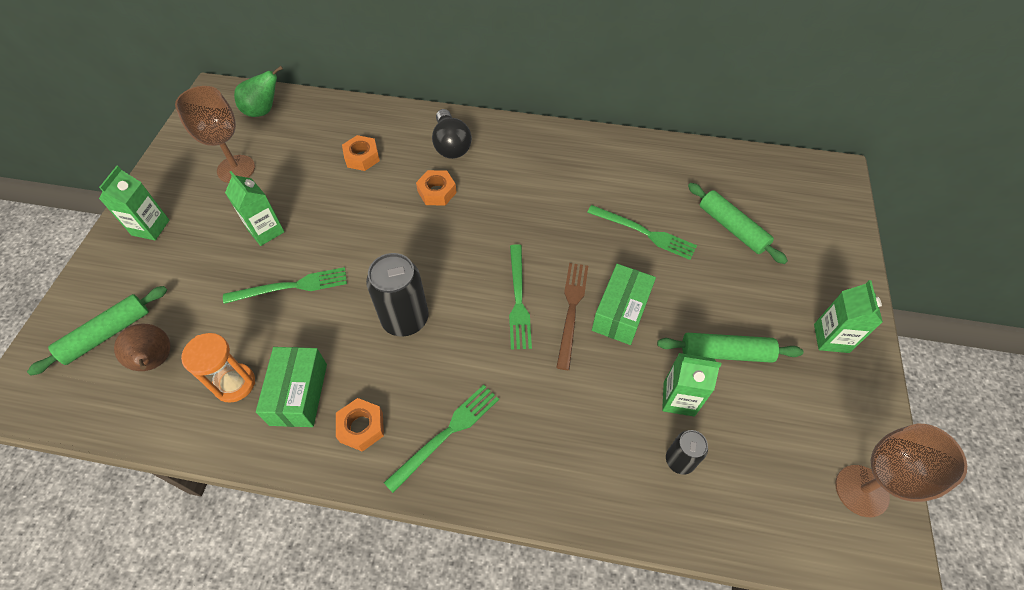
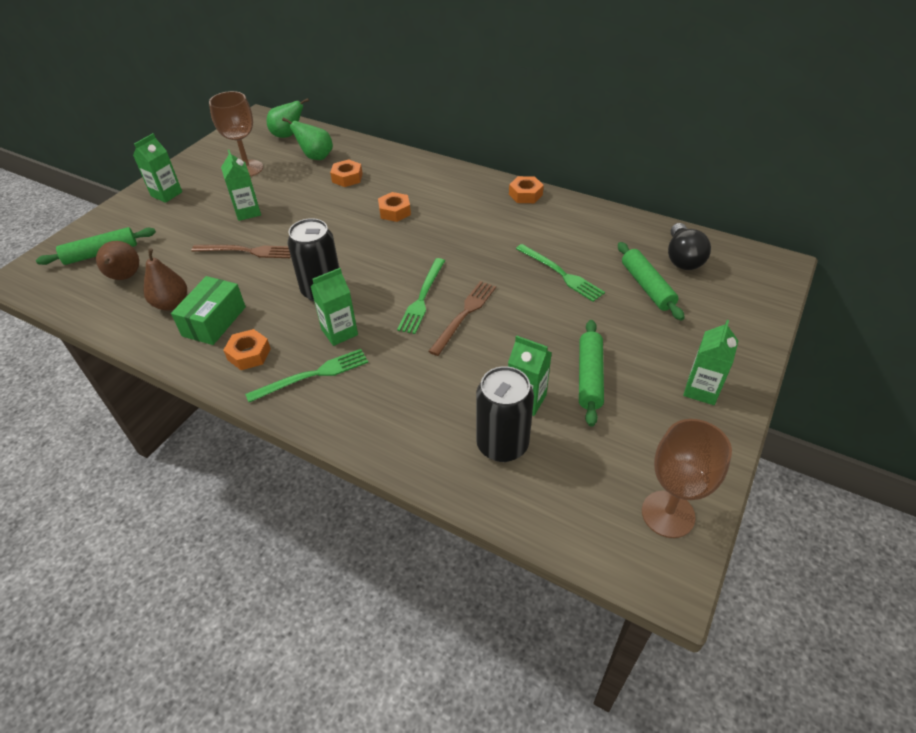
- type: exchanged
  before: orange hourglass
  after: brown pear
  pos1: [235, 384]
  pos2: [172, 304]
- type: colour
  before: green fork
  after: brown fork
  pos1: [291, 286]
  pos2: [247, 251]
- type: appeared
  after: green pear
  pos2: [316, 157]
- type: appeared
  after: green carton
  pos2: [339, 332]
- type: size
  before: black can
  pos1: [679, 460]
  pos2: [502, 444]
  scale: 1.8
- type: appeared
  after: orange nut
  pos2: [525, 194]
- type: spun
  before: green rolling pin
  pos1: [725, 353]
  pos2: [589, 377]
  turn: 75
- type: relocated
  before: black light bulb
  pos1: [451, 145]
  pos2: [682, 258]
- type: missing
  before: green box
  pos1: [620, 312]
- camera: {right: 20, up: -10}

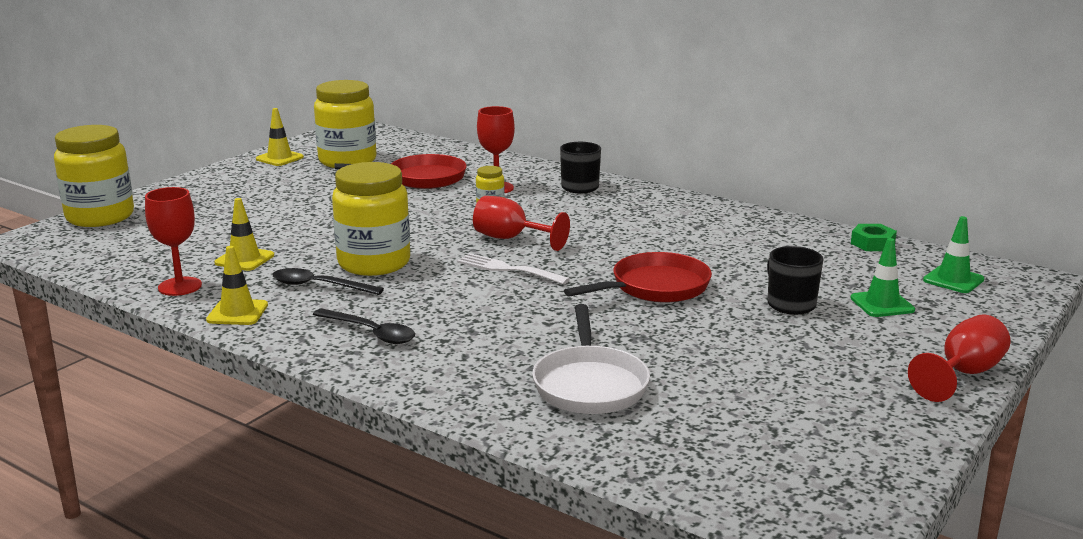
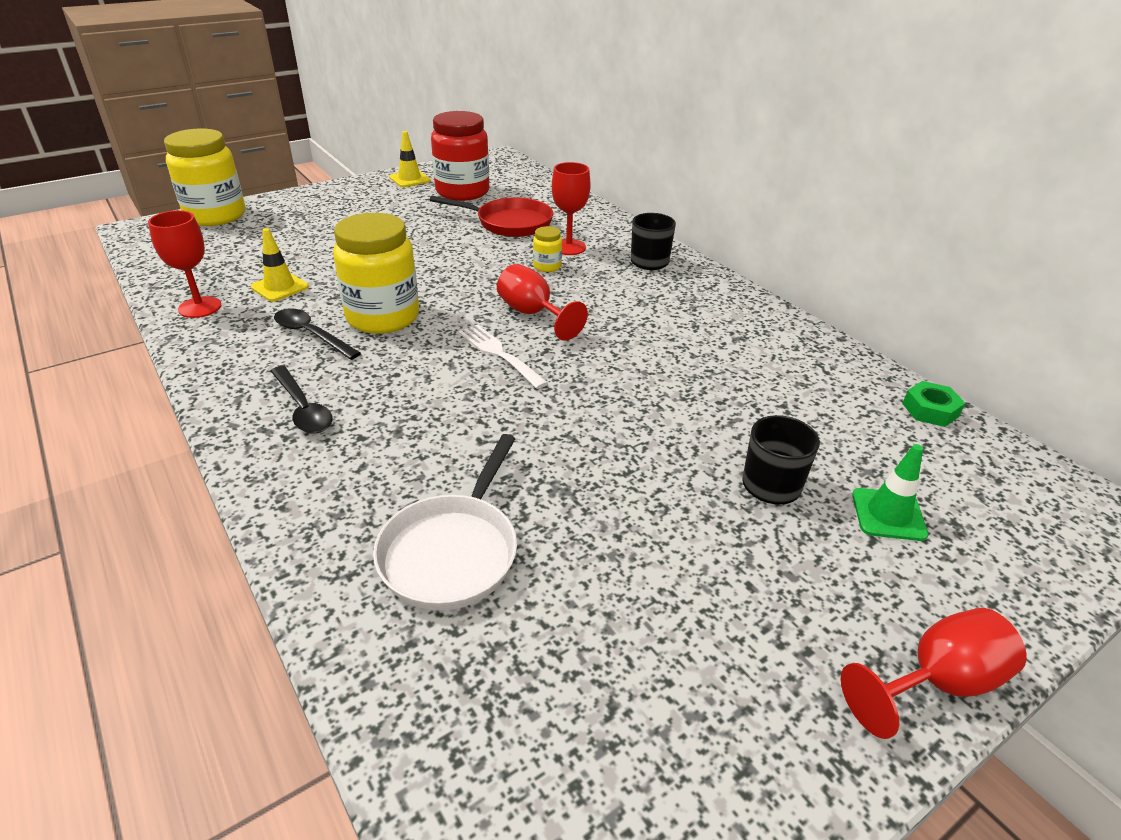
- type: colour
  before: yellow jar
  after: red jar
  pos1: [347, 161]
  pos2: [462, 192]
- type: missing
  before: yellow traffic cone
  pos1: [237, 313]
- type: missing
  before: red pan
  pos1: [655, 287]
- type: missing
  before: green traffic cone
  pos1: [953, 280]
- camera: {right: 20, up: 15}

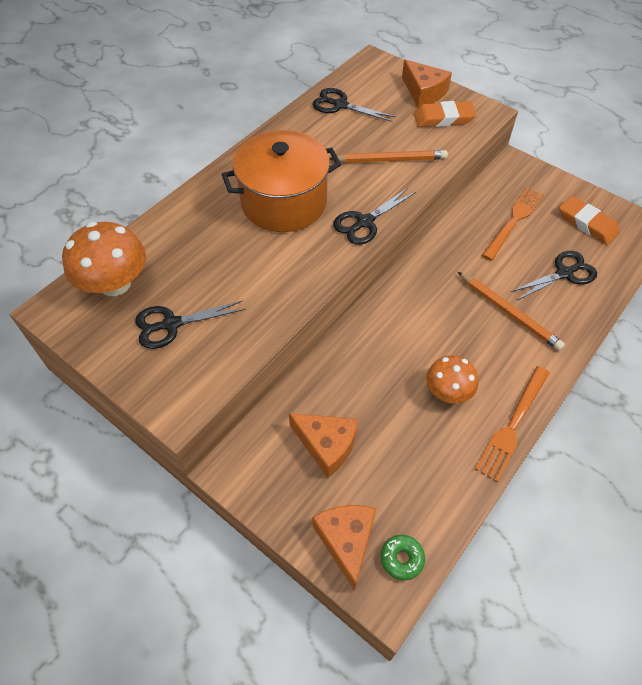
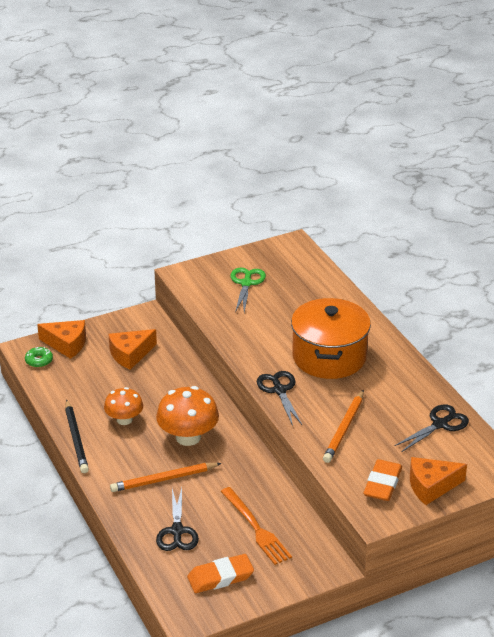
- type: exchanged
  before: orange fork
  after: black pencil
  pos1: [512, 425]
  pos2: [76, 439]
- type: relocated
  before: orange mushroom
  pos1: [115, 284]
  pos2: [188, 437]
- type: colour
  before: black scissors
  after: green scissors
  pos1: [172, 324]
  pos2: [246, 283]
- camera: {right: 115, up: -20}

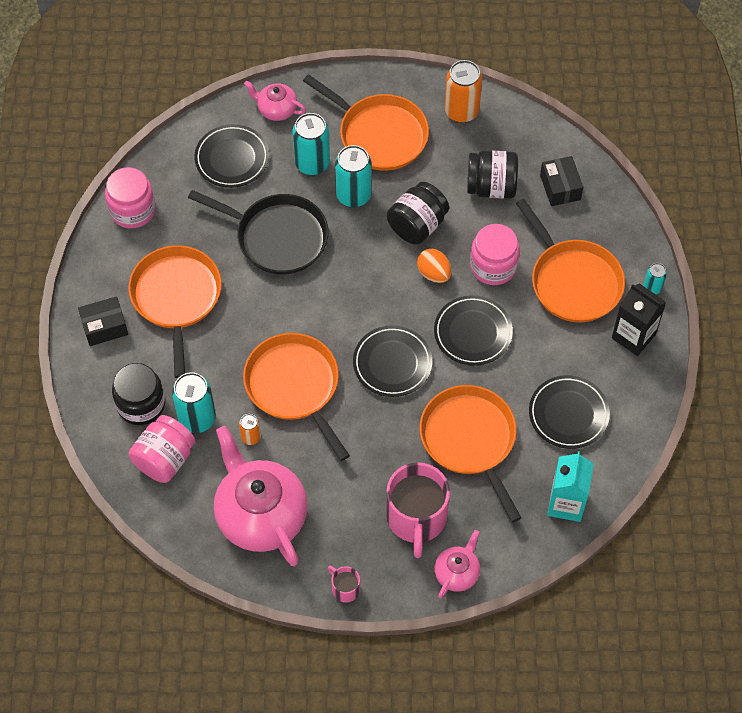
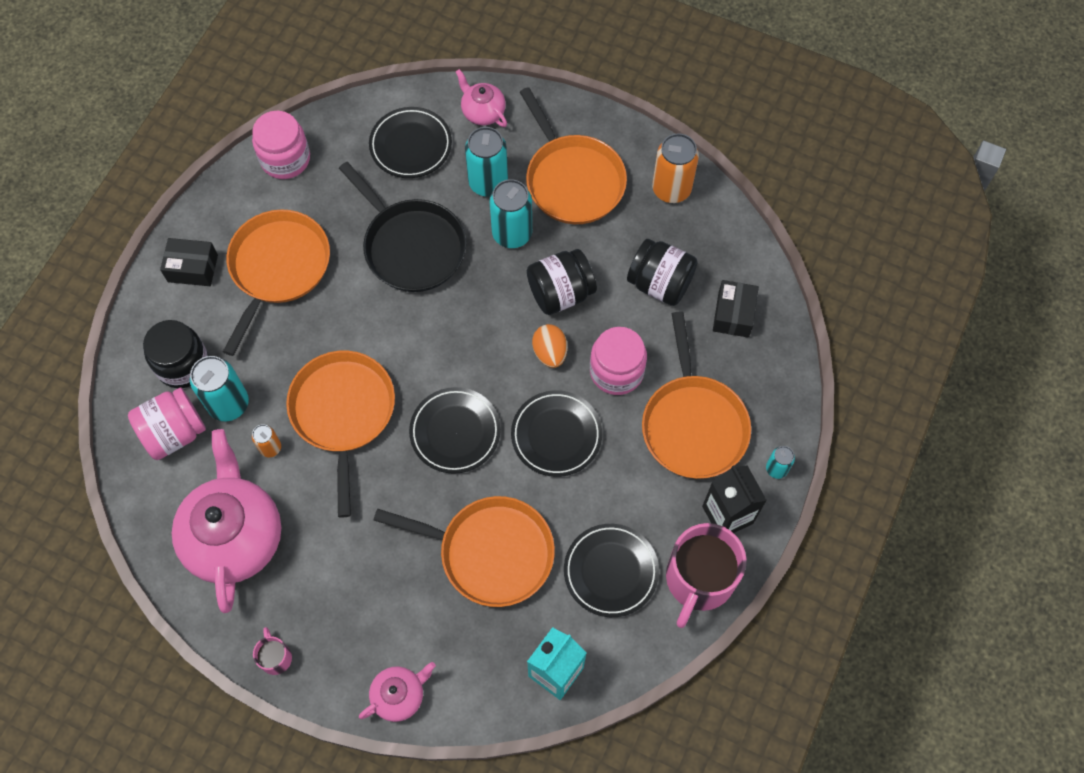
- type: spun
  before: orange pan
  pos1: [469, 440]
  pos2: [491, 552]
  turn: 105
- type: relocated
  before: pink mug
  pos1: [416, 518]
  pos2: [699, 579]
- camera: {right: 25, up: 5}

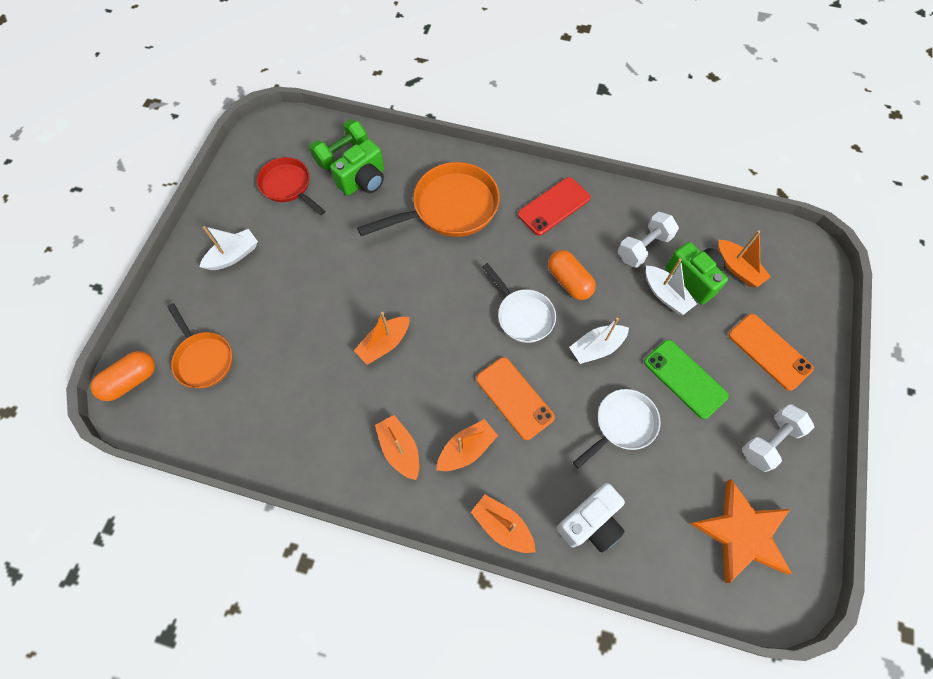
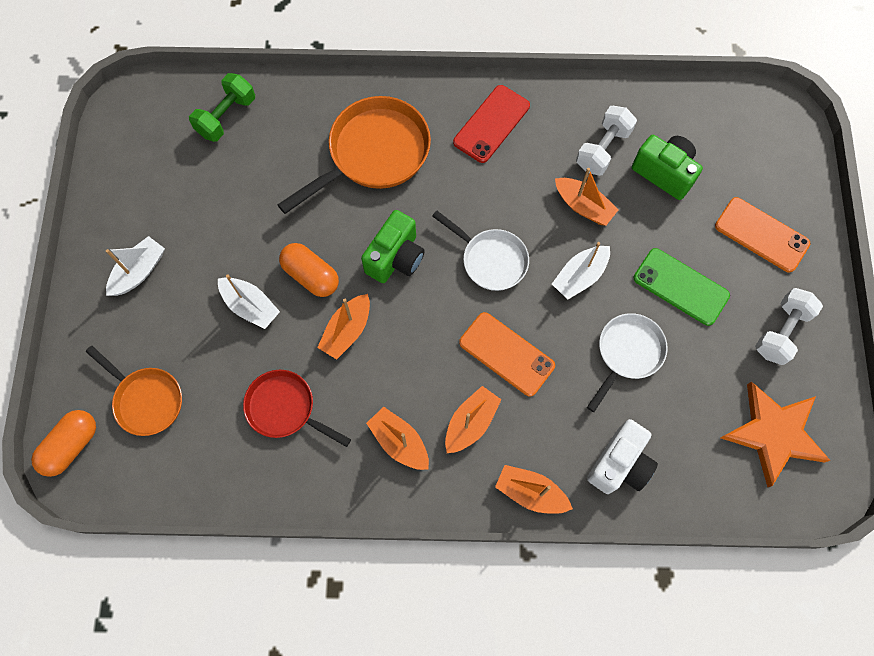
- type: relocated
  before: white boat
  pos1: [665, 295]
  pos2: [250, 306]
- type: relocated
  before: red pan
  pos1: [288, 186]
  pos2: [285, 408]
- type: relocated
  before: orange capsule
  pos1: [569, 281]
  pos2: [311, 275]
- type: relocated
  before: green camera
  pos1: [363, 181]
  pos2: [395, 258]
- type: relocated
  before: orange boat
  pos1: [737, 268]
  pos2: [583, 206]
- camera: {right: -15, up: 5}

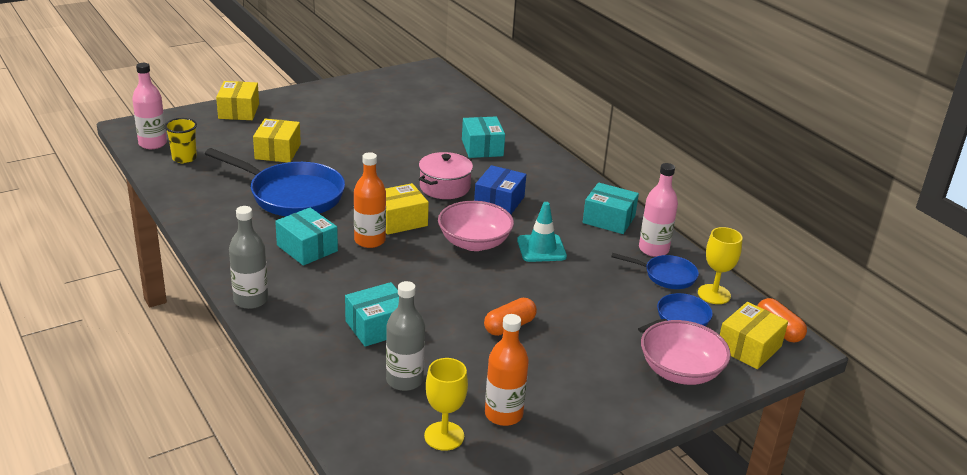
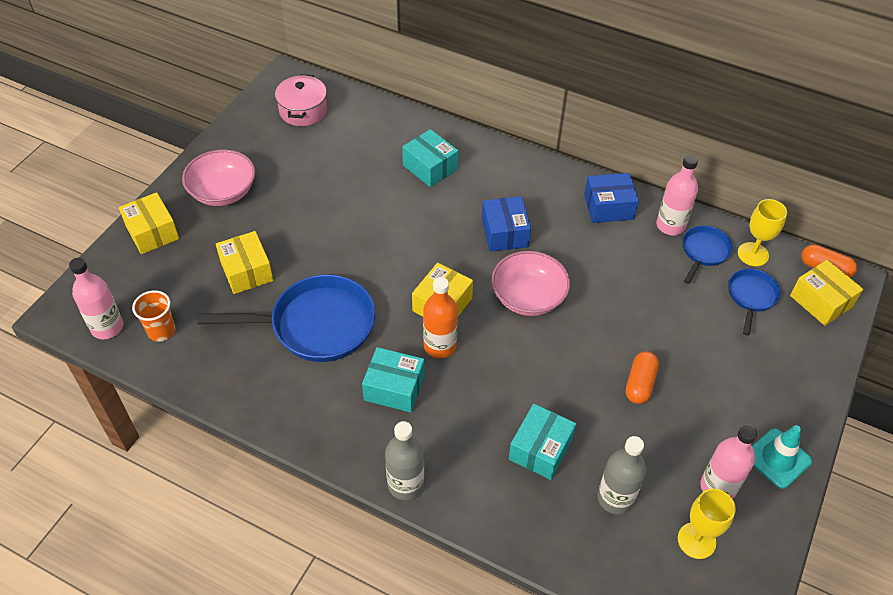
- type: colour
  before: yellow cup
  after: orange cup
  pos1: [184, 158]
  pos2: [161, 331]
- type: relocated
  before: pink bowl
  pos1: [680, 371]
  pos2: [223, 192]
- type: relocated
  before: pink pot
  pos1: [445, 187]
  pos2: [303, 111]
- type: colour
  before: turquoise box
  after: blue box
  pos1: [609, 219]
  pos2: [608, 207]
- type: spun
  before: blue pan
  pos1: [666, 275]
  pos2: [704, 252]
  turn: -45
- type: colour
  before: orange bottle
  after: pink bottle
  pos1: [503, 414]
  pos2: [718, 487]
- type: relocated
  before: turquoise traffic cone
  pos1: [541, 248]
  pos2: [778, 458]
- type: spun
  before: yellow box
  pos1: [749, 347]
  pos2: [821, 301]
  turn: -45
- camera: {right: -30, up: 20}

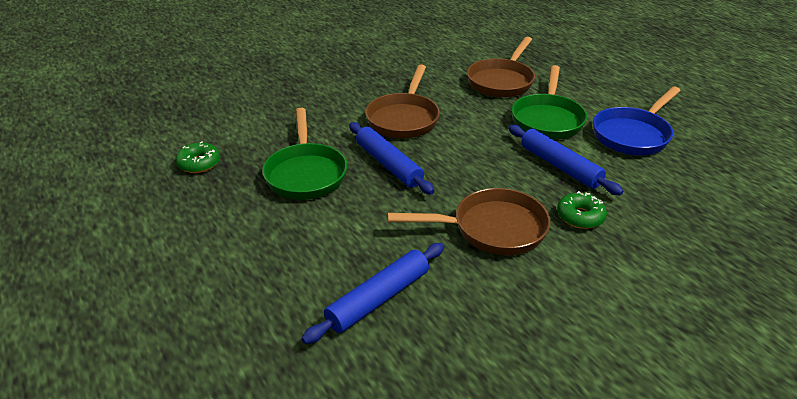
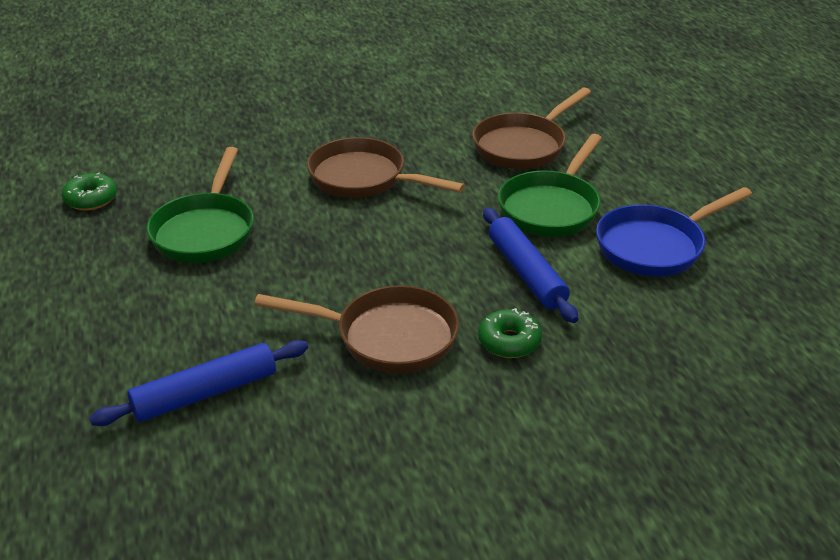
- type: spun
  before: brown pan
  pos1: [404, 118]
  pos2: [364, 179]
  turn: 90
- type: missing
  before: blue rolling pin
  pos1: [388, 164]
- camera: {right: 15, up: 0}

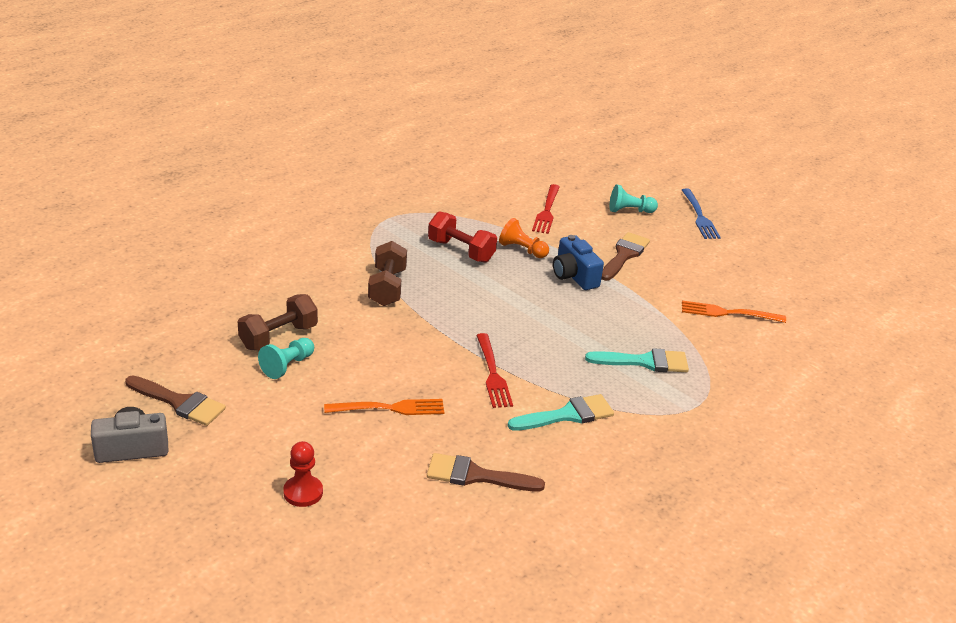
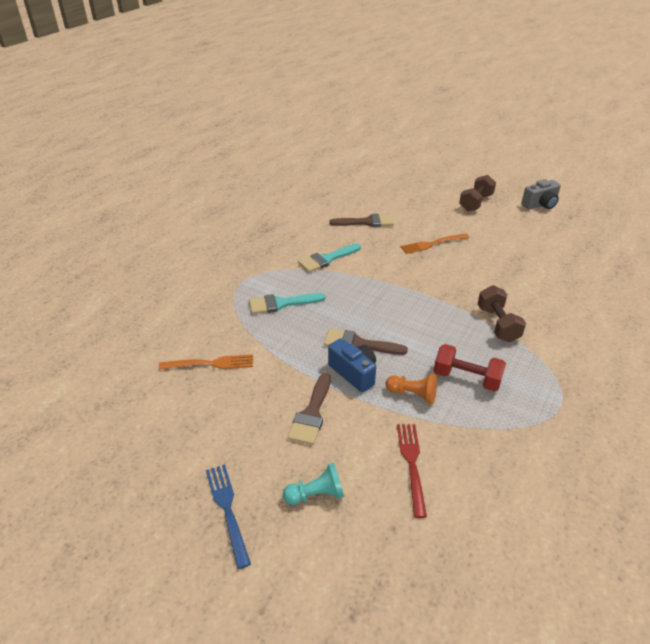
- type: relocated
  before: brown brush
  pos1: [179, 402]
  pos2: [358, 344]
- type: relocated
  before: brown dumbbell
  pos1: [278, 337]
  pos2: [475, 203]
- type: missing
  before: turquoise pawn
  pos1: [287, 366]
- type: missing
  before: red pawn
  pos1: [303, 492]
- type: missing
  before: red fork
  pos1: [492, 373]
- camera: {right: 170, up: 5}

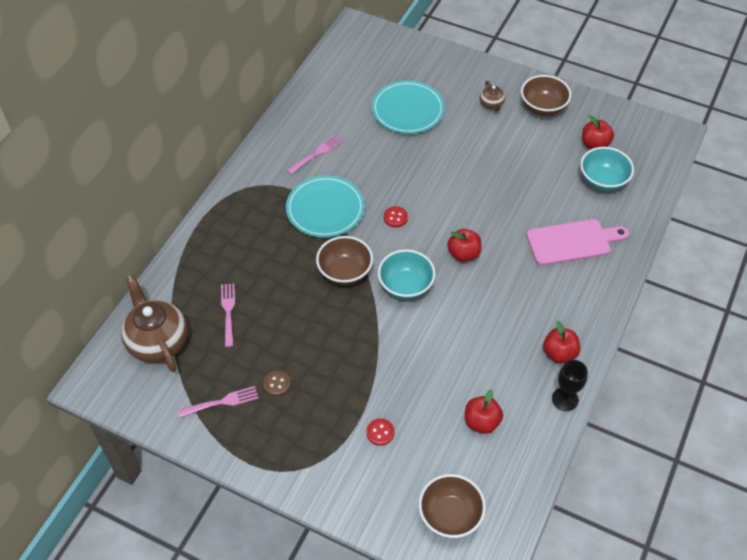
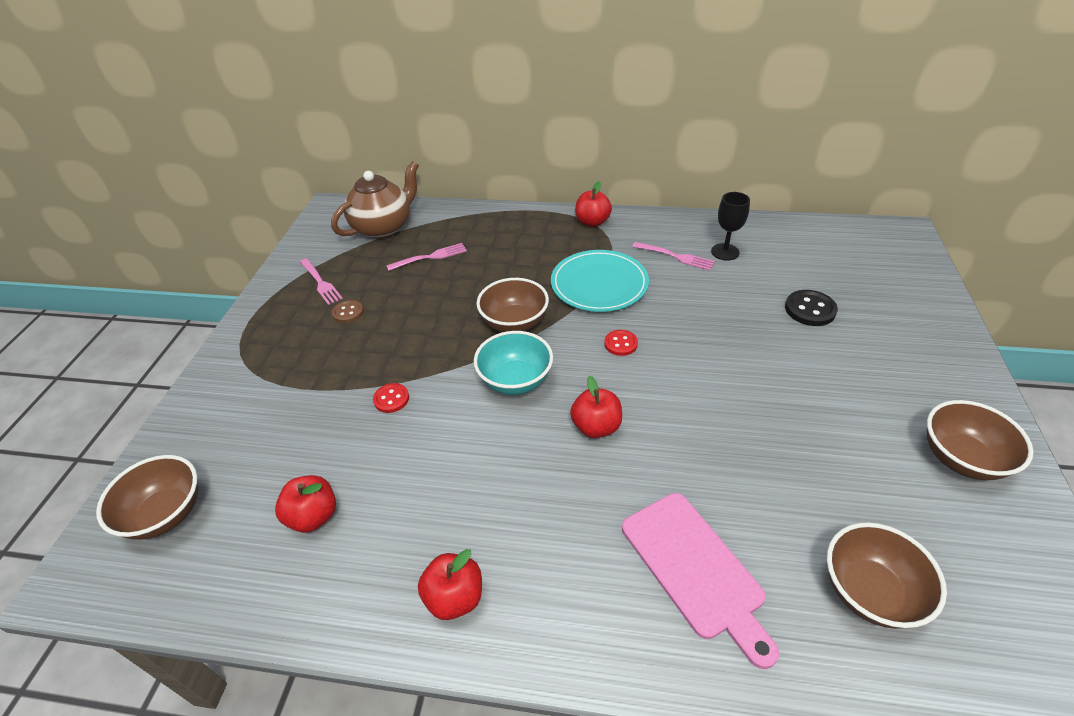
- type: relocated
  before: red button
  pos1: [380, 432]
  pos2: [391, 399]
- type: relocated
  before: red apple
  pos1: [595, 144]
  pos2: [592, 222]
- type: relocated
  before: black goblet
  pos1: [565, 399]
  pos2: [725, 252]
- type: exchanged
  before: turquoise plate
  after: black button
  pos1: [408, 110]
  pos2: [810, 309]
- type: colour
  before: turquoise bowl
  after: brown bowl
  pos1: [602, 181]
  pos2: [869, 592]
- type: missing
  before: brown teapot
  pos1: [491, 104]
- camera: {right: 75, up: -10}

